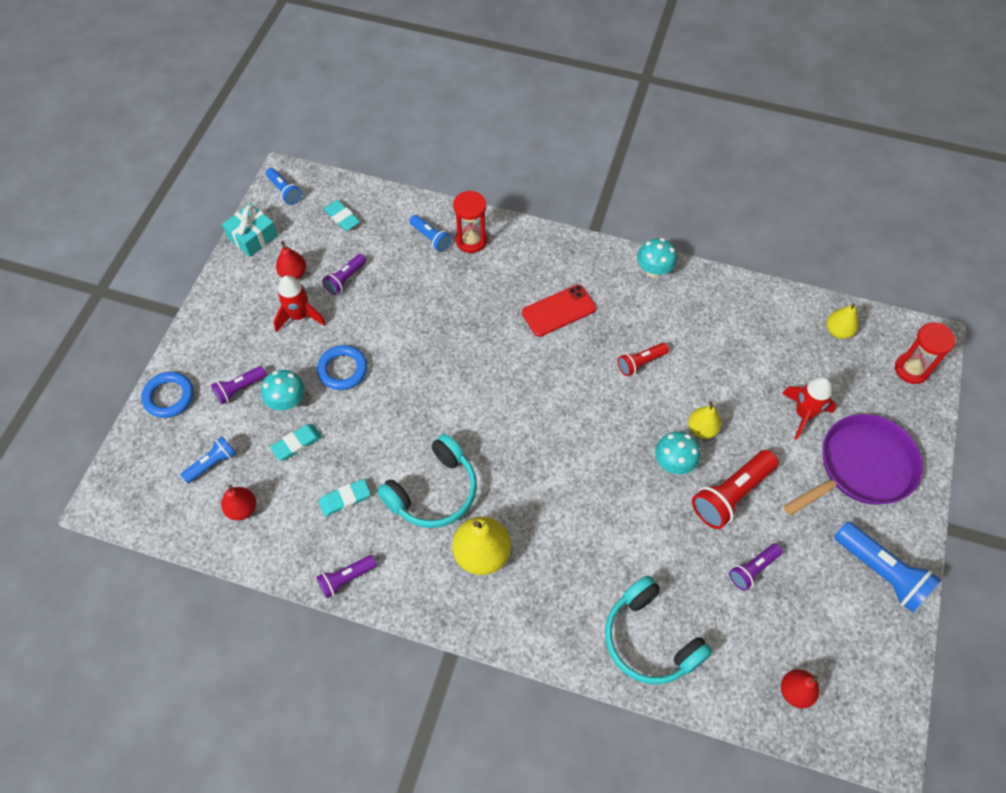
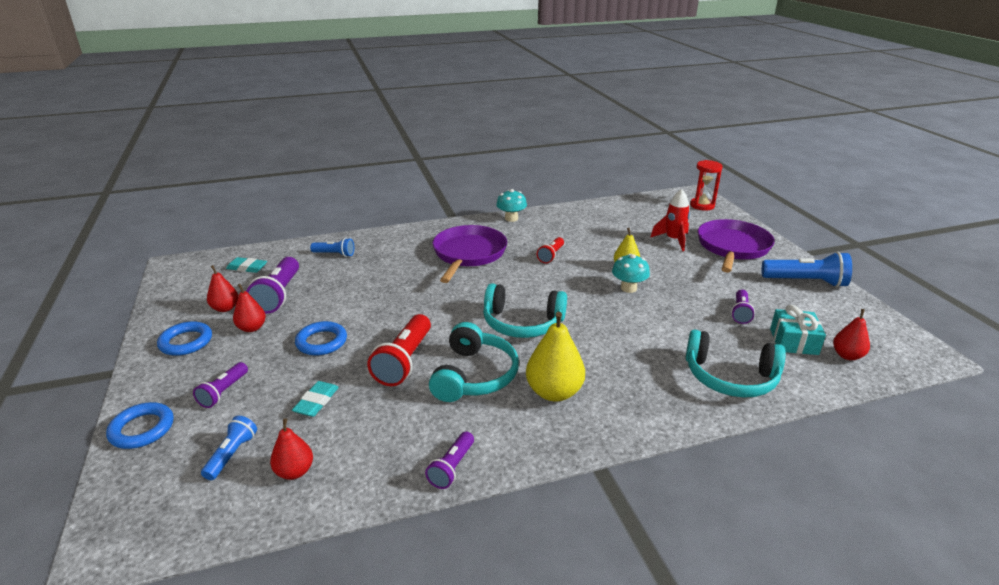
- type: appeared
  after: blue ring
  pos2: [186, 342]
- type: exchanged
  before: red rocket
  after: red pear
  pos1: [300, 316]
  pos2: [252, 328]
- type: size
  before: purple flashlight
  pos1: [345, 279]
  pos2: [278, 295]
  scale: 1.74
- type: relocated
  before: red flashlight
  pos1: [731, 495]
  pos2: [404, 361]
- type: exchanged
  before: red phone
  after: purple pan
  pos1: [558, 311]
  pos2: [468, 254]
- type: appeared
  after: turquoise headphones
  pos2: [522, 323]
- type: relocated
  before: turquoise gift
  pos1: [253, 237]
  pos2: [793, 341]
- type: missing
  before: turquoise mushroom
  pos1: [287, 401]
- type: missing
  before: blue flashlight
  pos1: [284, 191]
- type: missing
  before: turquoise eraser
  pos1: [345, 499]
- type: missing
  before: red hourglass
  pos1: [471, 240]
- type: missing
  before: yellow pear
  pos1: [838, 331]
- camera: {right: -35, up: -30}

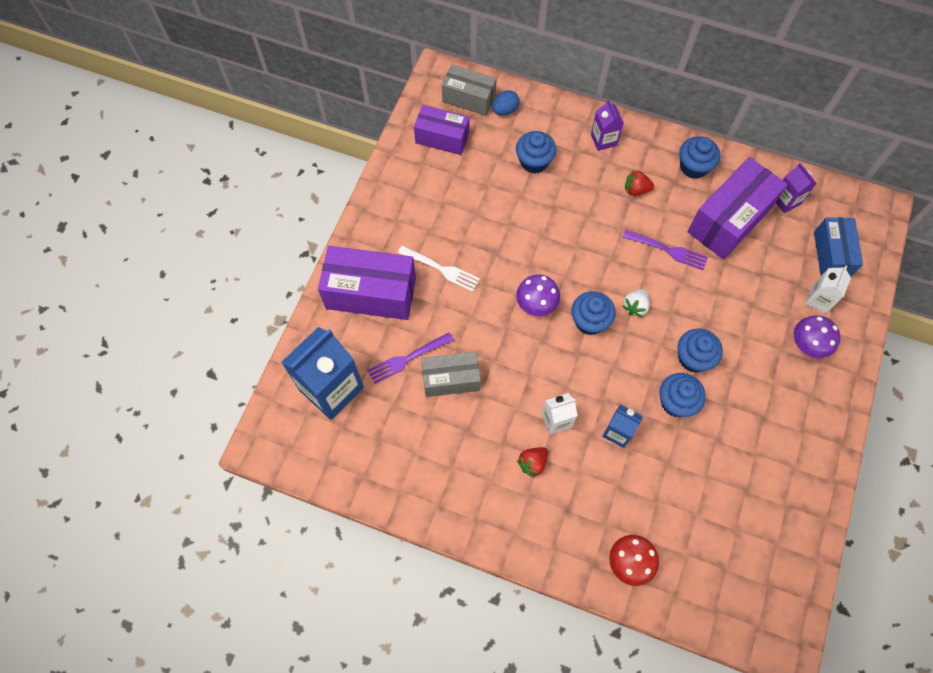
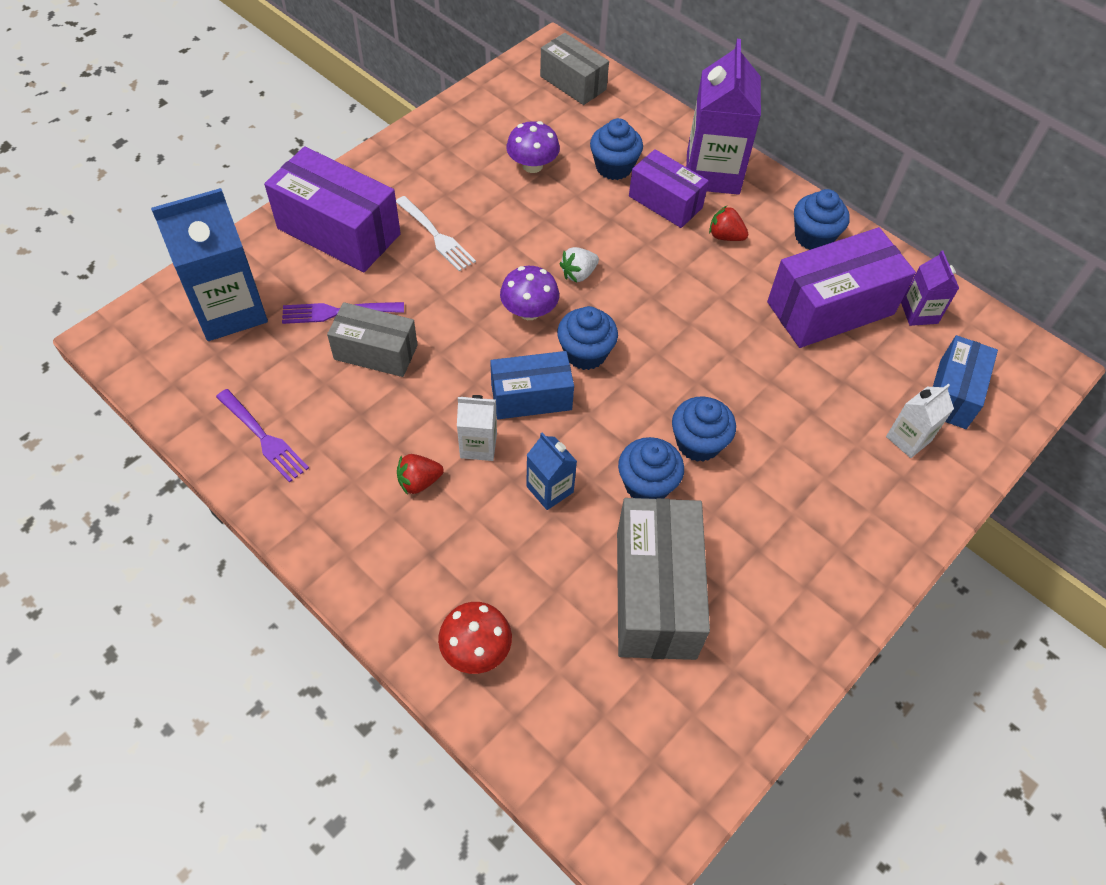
- type: relocated
  before: purple fork
  pos1: [667, 250]
  pos2: [263, 437]
- type: appeared
  after: blue box
  pos2: [531, 397]
- type: relocated
  before: purple mushroom
  pos1: [808, 344]
  pos2: [532, 165]
- type: relocated
  before: white strawberry
  pos1: [635, 306]
  pos2: [578, 274]
- type: appeared
  after: grey box
  pos2: [655, 594]
- type: relocated
  before: purple box
  pos1: [442, 138]
  pos2: [665, 202]
- type: size
  before: purple carton
  pos1: [603, 140]
  pos2: [713, 173]
  scale: 1.98
- type: missing
  before: blue egg
  pos1: [505, 110]
- camera: {right: 20, up: -10}

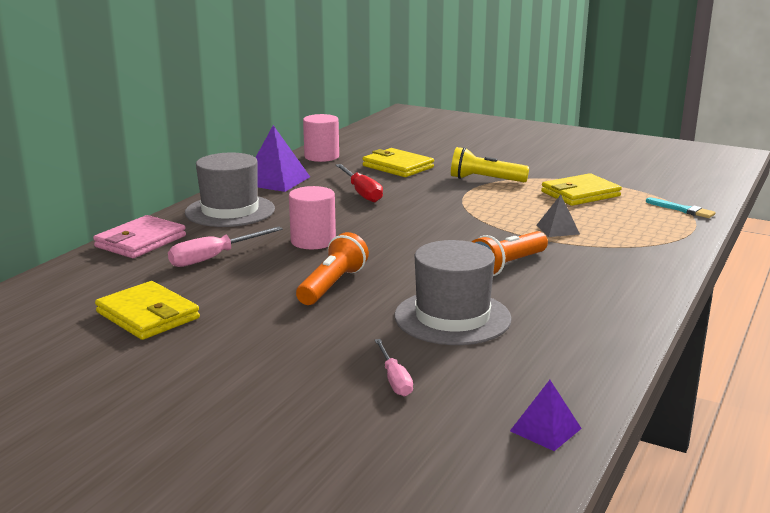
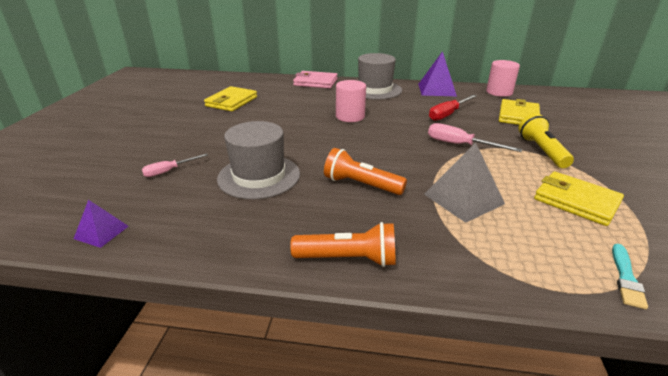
- type: relocated
  before: orange flashlight
  pos1: [332, 285]
  pos2: [348, 258]
- type: size
  before: grey pyramid
  pos1: [557, 229]
  pos2: [463, 199]
  scale: 1.77
- type: relocated
  before: pink screwdriver
  pos1: [214, 257]
  pos2: [460, 145]
- camera: {right: 70, up: 10}

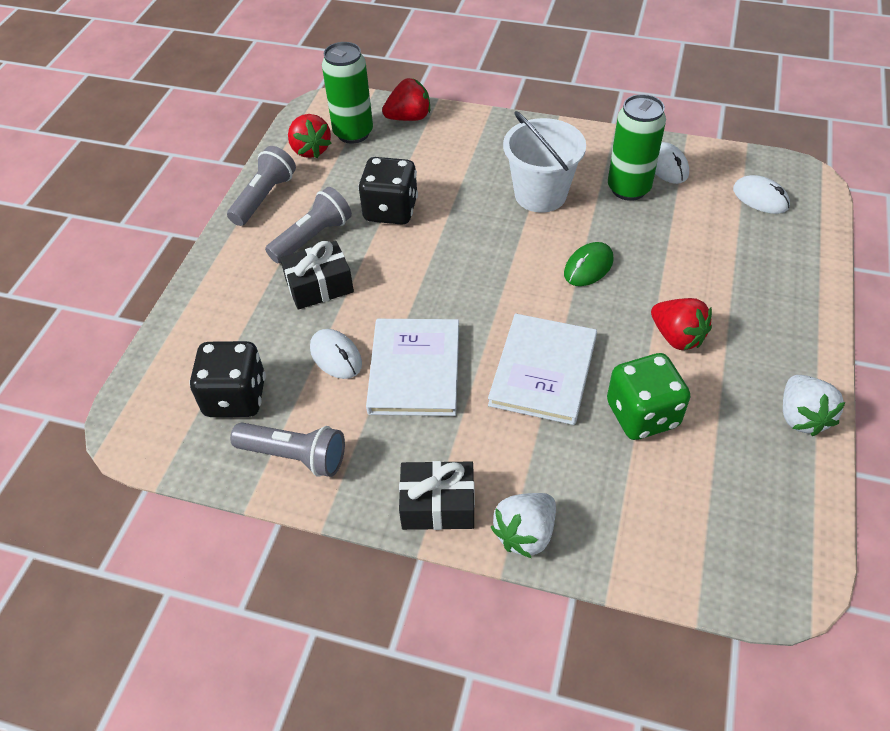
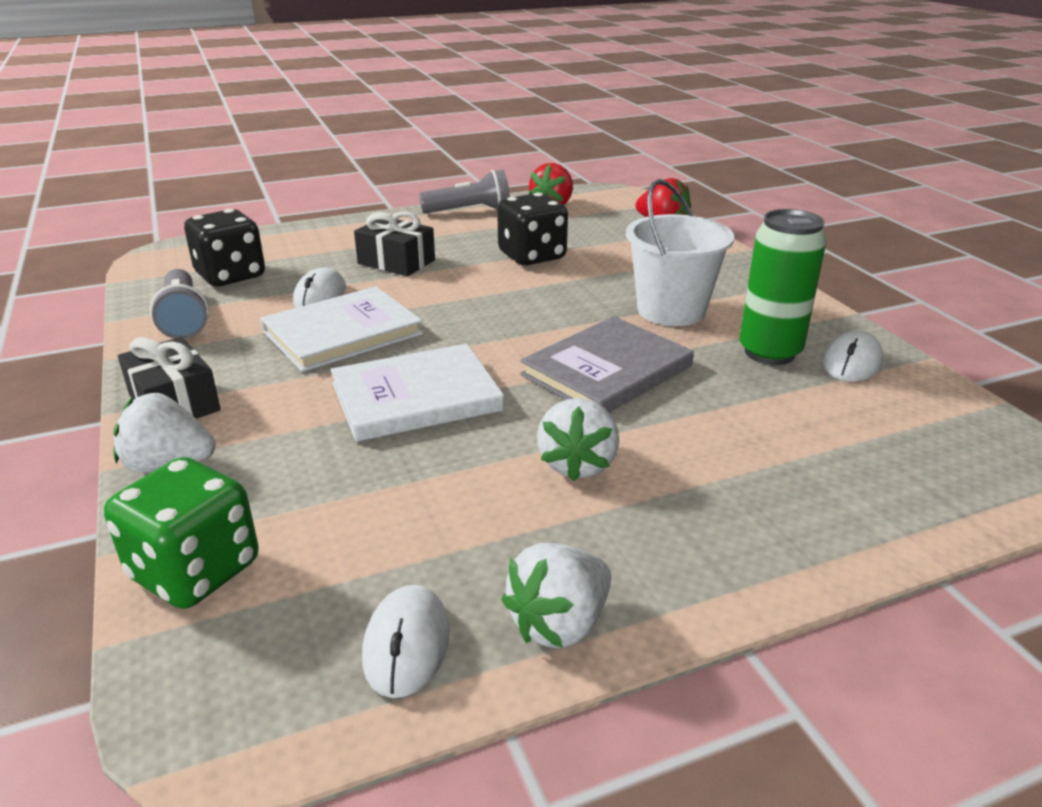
- type: relocated
  before: green dice
  pos1: [642, 414]
  pos2: [195, 571]
- type: relocated
  before: white mouse
  pos1: [760, 198]
  pos2: [406, 645]
- type: exchanged
  before: green mouse
  after: grey book
  pos1: [588, 267]
  pos2: [607, 370]
- type: colour
  before: red strawberry
  after: white strawberry
  pos1: [677, 337]
  pos2: [577, 464]
- type: missing
  before: grey flashlight
  pos1: [313, 237]
- type: missing
  before: green can
  pos1: [353, 133]
- camera: {right: 50, up: -20}

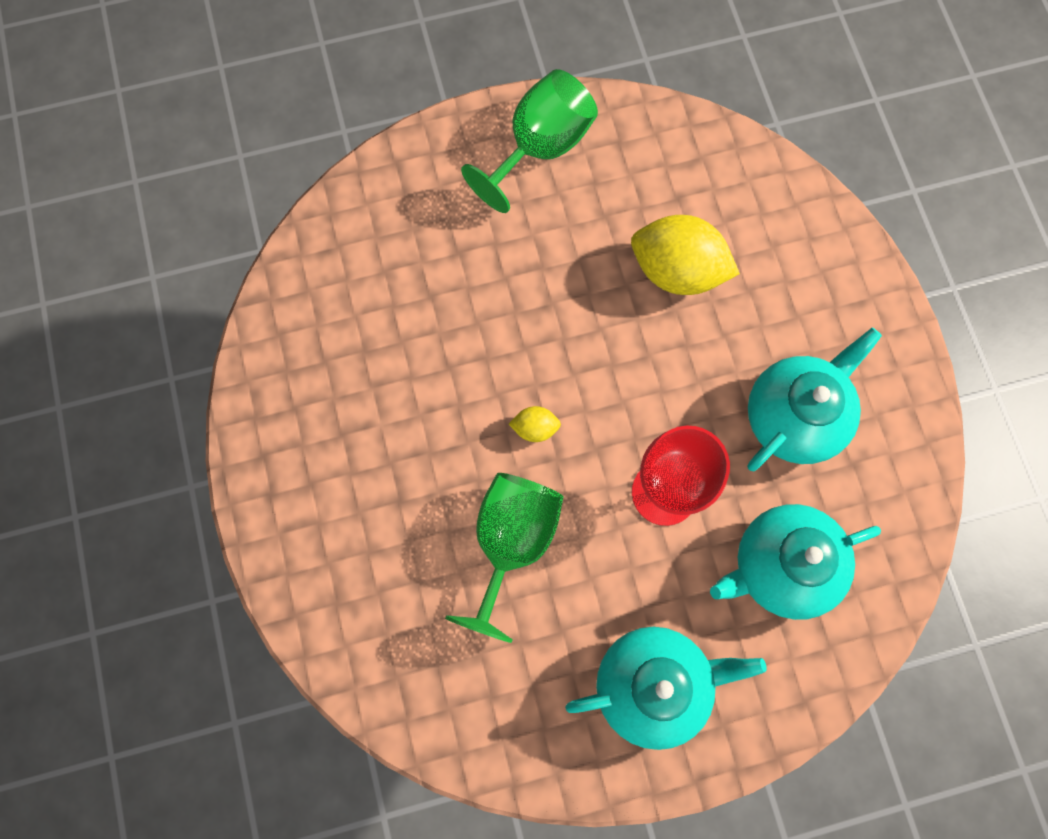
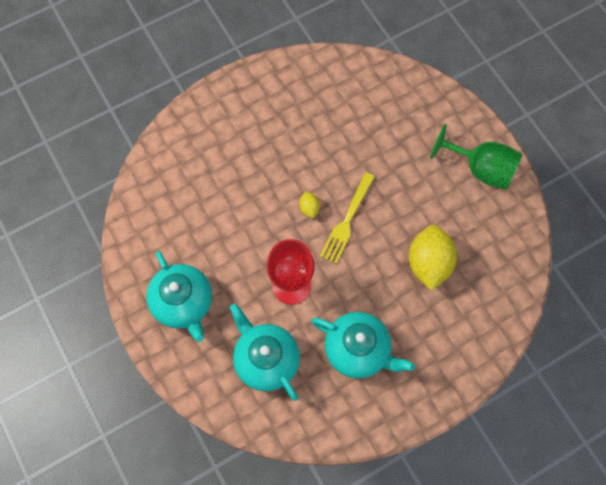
- type: appeared
  after: yellow fork
  pos2: [347, 220]
- type: missing
  before: green goblet
  pos1: [511, 542]
- camera: {right: 75, up: -5}

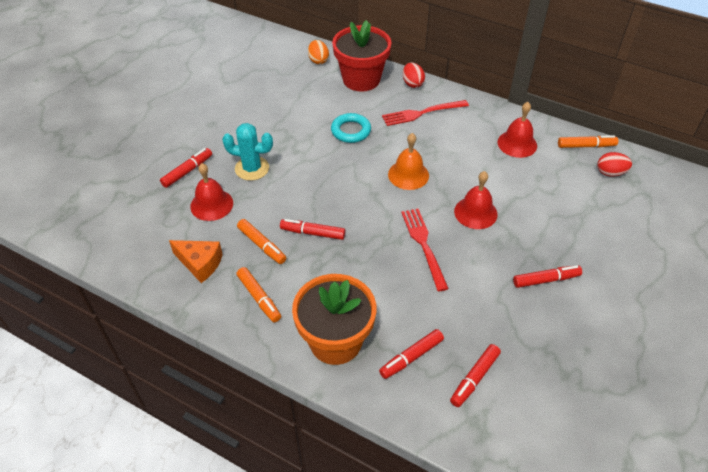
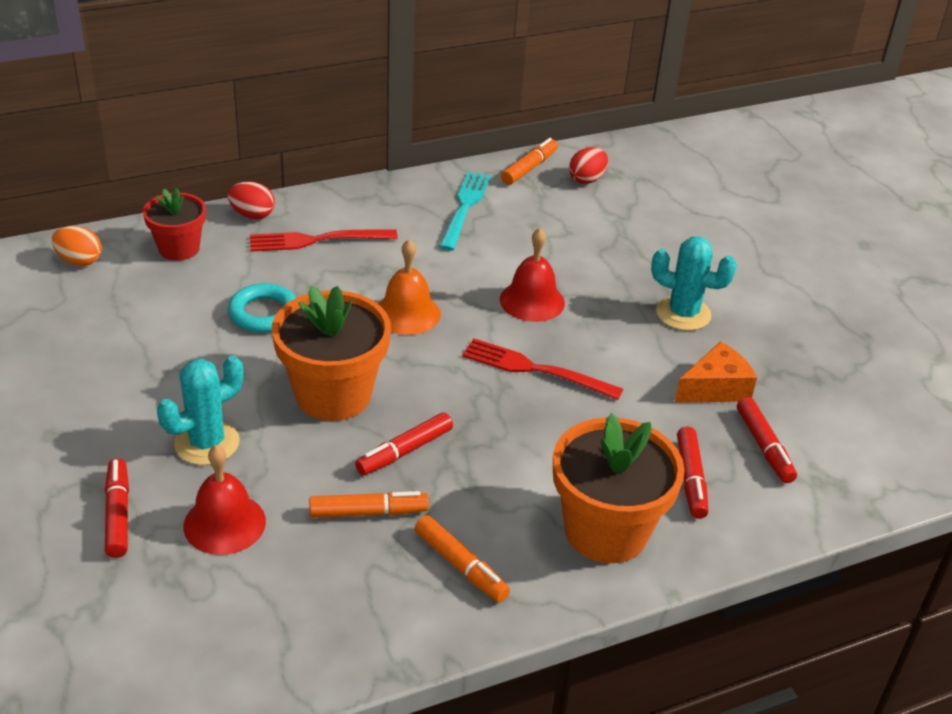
- type: size
  before: red flower pot
  pos1: [361, 79]
  pos2: [179, 248]
  scale: 0.6
- type: spun
  before: red fork
  pos1: [421, 113]
  pos2: [316, 240]
  turn: 60
- type: appeared
  after: orange flower pot
  pos2: [333, 395]
- type: spun
  before: orange marker
  pos1: [259, 298]
  pos2: [460, 566]
  turn: 45
- type: exchanged
  before: red bell
  after: turquoise fork
  pos1: [517, 144]
  pos2: [465, 207]
- type: exchanged
  before: red marker
  after: turquoise cactus
  pos1: [546, 280]
  pos2: [683, 314]
- type: relocated
  before: orange cheese
  pos1: [200, 264]
  pos2: [715, 388]
- camera: {right: -55, up: -10}

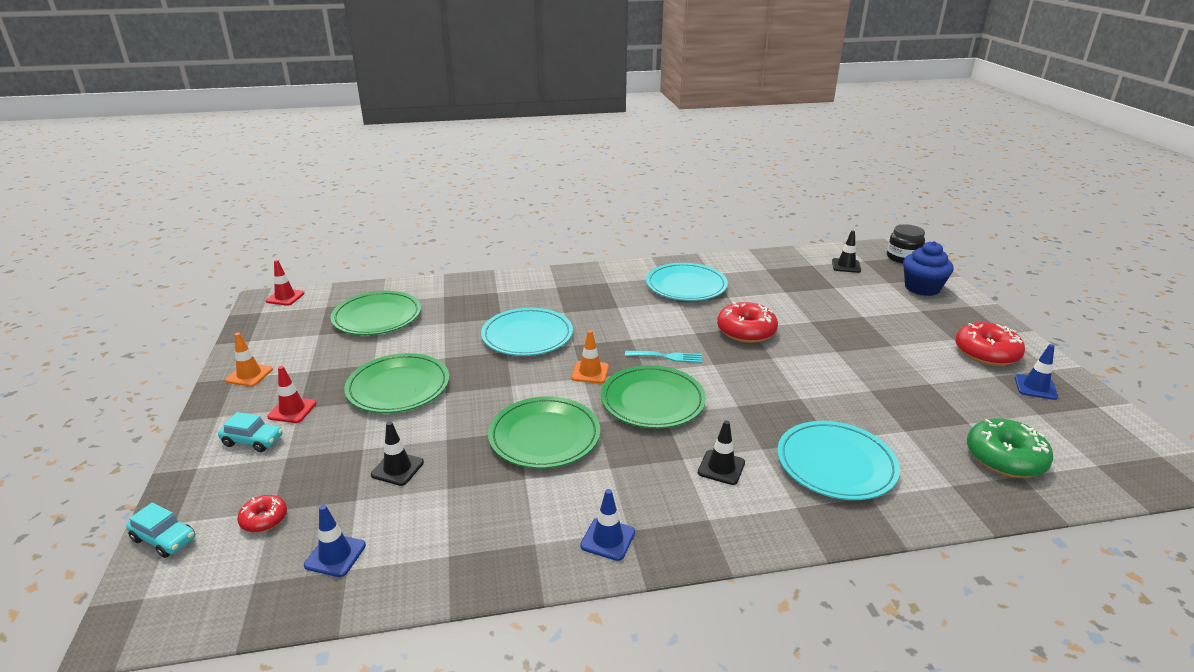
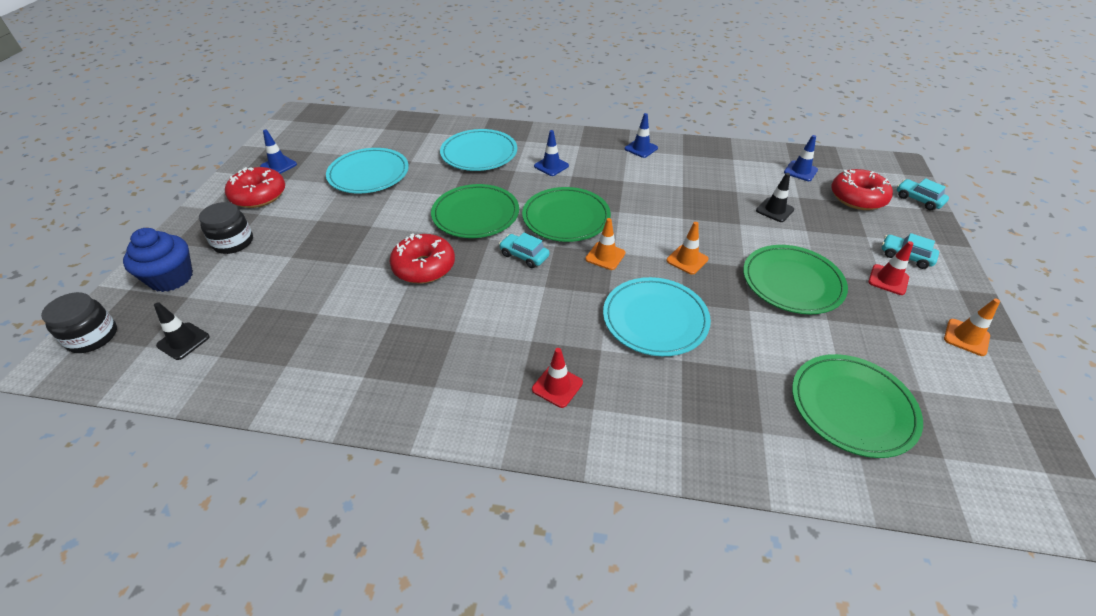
- type: appeared
  after: black jar
  pos2: [233, 242]
- type: relocated
  before: turquoise plate
  pos1: [686, 286]
  pos2: [369, 174]
- type: relocated
  before: green plate
  pos1: [544, 436]
  pos2: [475, 214]
- type: exchanged
  before: turquoise fork
  after: turquoise car
  pos1: [667, 357]
  pos2: [524, 256]
- type: relocated
  before: red traffic cone
  pos1: [285, 297]
  pos2: [557, 386]
- type: colour
  before: black traffic cone
  after: blue traffic cone
  pos1: [721, 467]
  pos2: [551, 166]
- type: appeared
  after: orange traffic cone
  pos2: [687, 260]
- type: size
  before: red donut
  pos1: [264, 519]
  pos2: [857, 198]
  scale: 1.85
- type: missing
  before: green donut
  pos1: [1005, 458]
- camera: {right: -160, up: 15}

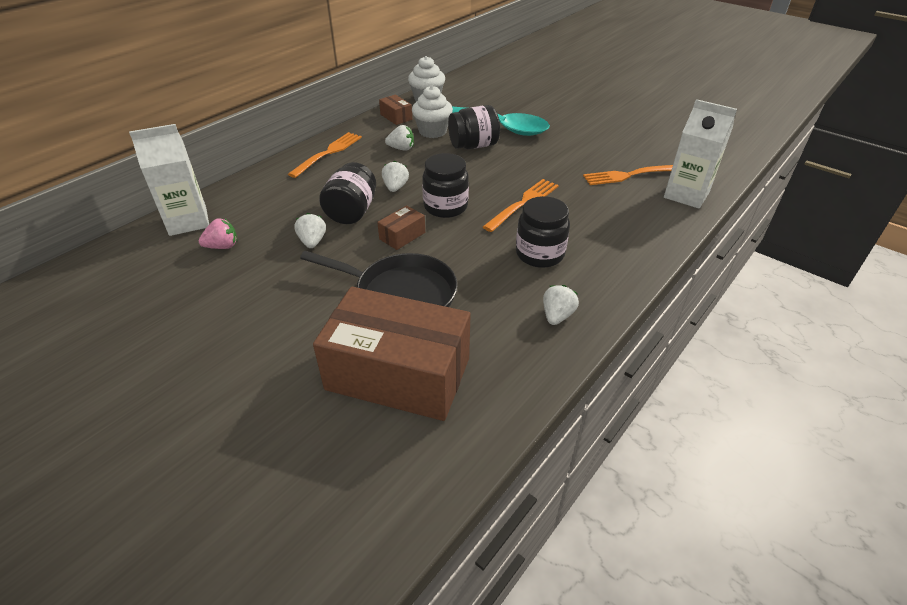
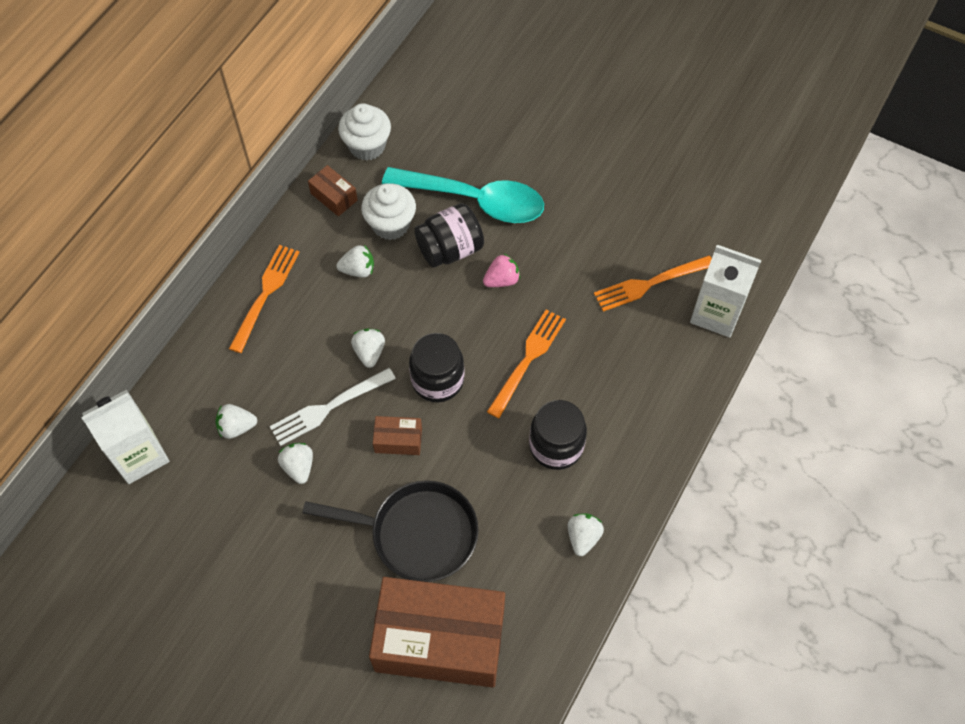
- type: appeared
  after: white strawberry
  pos2: [236, 427]
- type: exchanged
  before: black jar
  after: white fork
  pos1: [352, 212]
  pos2: [329, 407]
- type: spun
  before: brown box
  pos1: [402, 236]
  pos2: [398, 440]
  turn: 60
- type: relocated
  before: pink strawberry
  pos1: [222, 246]
  pos2: [502, 280]
- camera: {right: -10, up: 20}

